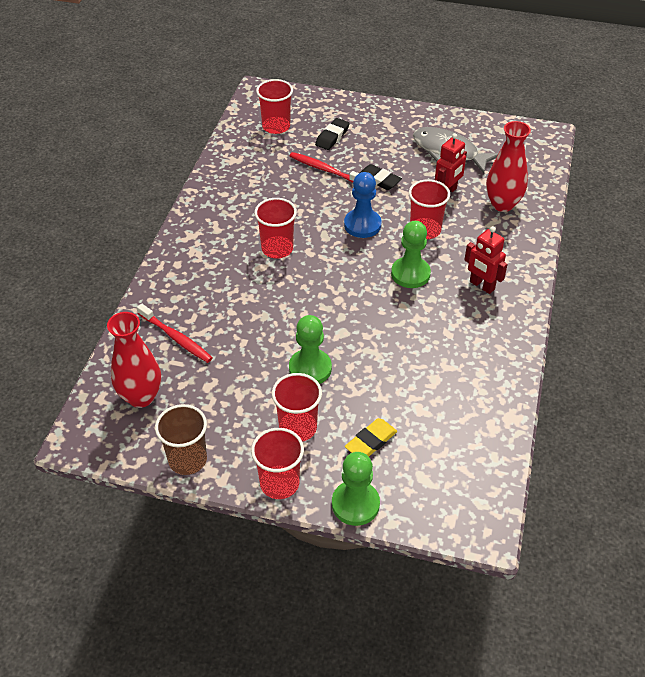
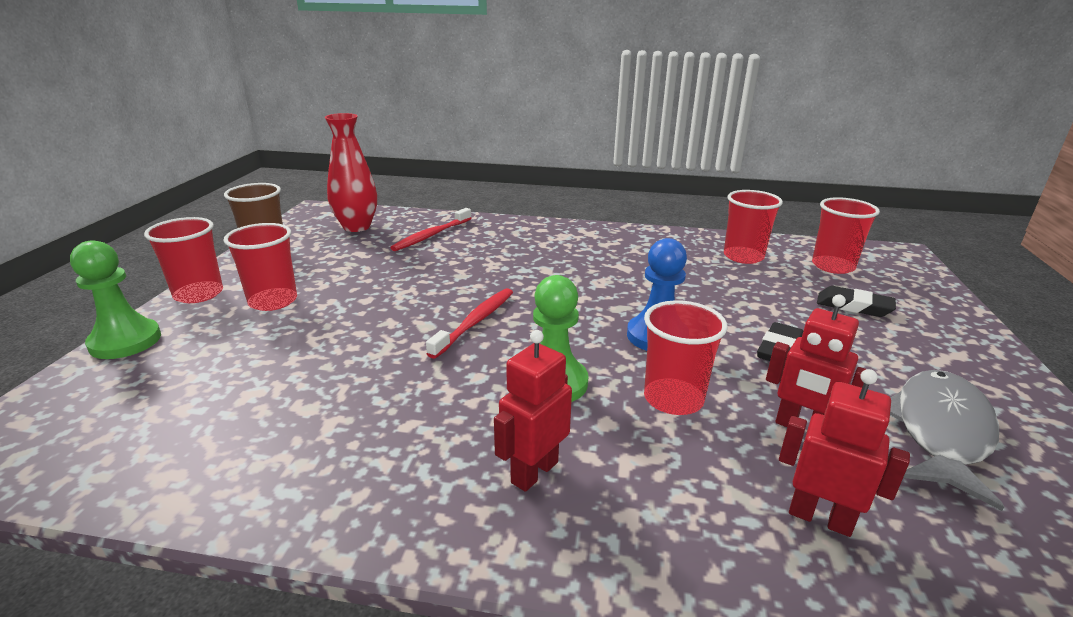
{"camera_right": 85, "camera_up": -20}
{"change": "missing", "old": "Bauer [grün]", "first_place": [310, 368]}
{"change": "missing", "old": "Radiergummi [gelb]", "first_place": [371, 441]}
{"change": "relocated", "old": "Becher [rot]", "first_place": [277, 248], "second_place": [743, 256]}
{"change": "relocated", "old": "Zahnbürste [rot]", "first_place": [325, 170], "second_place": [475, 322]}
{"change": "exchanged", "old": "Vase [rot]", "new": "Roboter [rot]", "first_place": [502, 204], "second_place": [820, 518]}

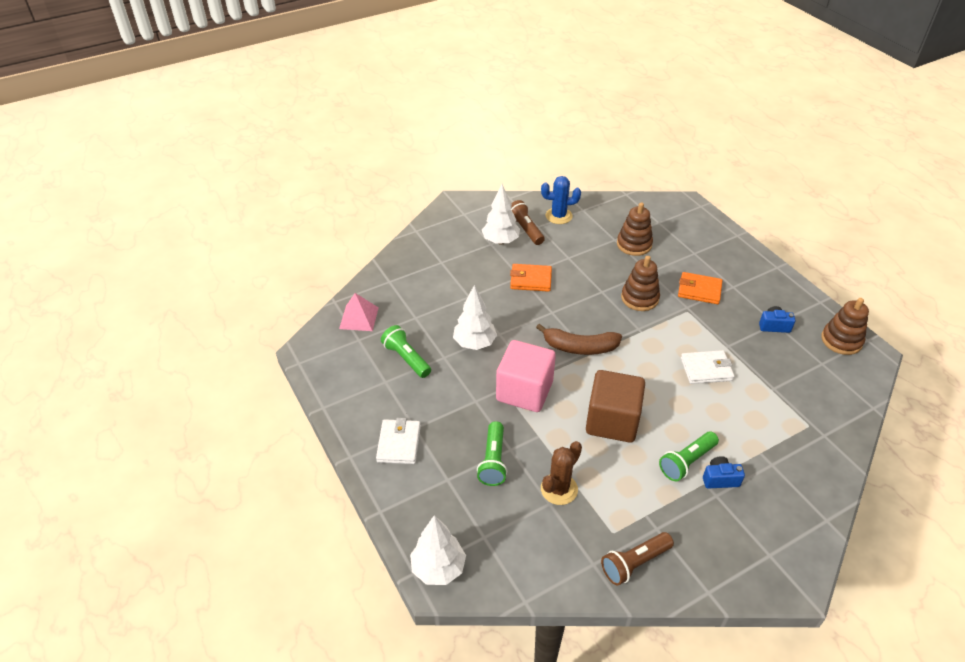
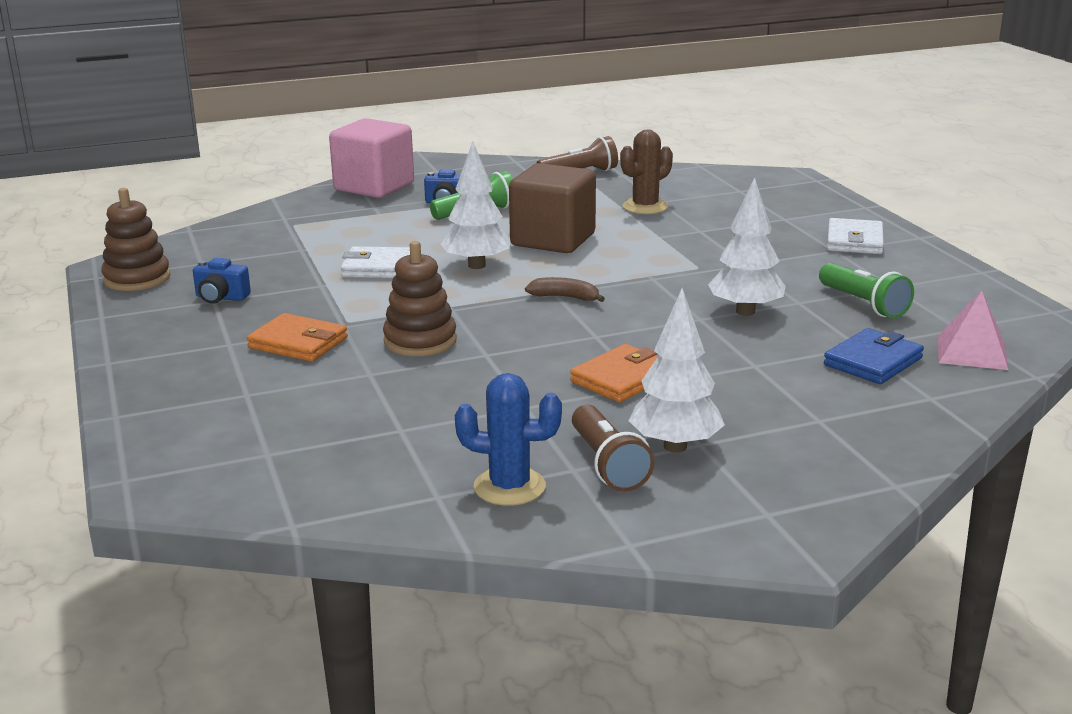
{"camera_right": -170, "camera_up": -20}
{"change": "missing", "old": "Taschenlampe [grün]", "first_place": [493, 461]}
{"change": "missing", "old": "Stapelspielzeug [braun]", "first_place": [634, 244]}
{"change": "appeared", "new": "Geldbörse [blau]", "second_place": [873, 361]}
{"change": "relocated", "old": "Baum [weiß]", "first_place": [438, 568], "second_place": [476, 265]}
{"change": "relocated", "old": "Kubus [rosa]", "first_place": [524, 391], "second_place": [374, 187]}
{"change": "spun", "old": "Geldbörse [orange]", "first_place": [531, 280], "second_place": [622, 379], "degrees": -60}
{"change": "size", "old": "Banane [braun]", "first_place": [579, 347], "second_place": [565, 297], "factor": 0.57}

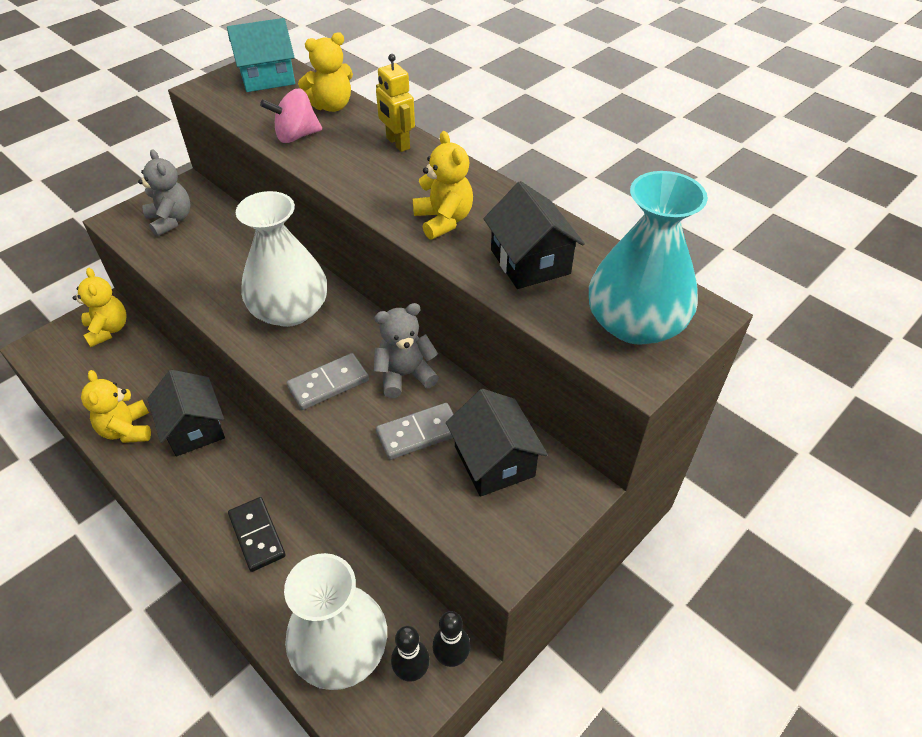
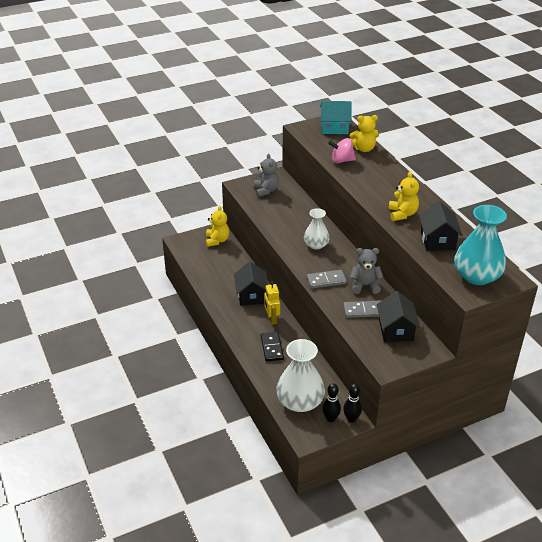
{"camera_right": 20, "camera_up": -10}
{"change": "missing", "old": "Teddybär [gelb]", "first_place": [127, 430]}
{"change": "relocated", "old": "Roboter [gelb]", "first_place": [397, 143], "second_place": [272, 319]}
{"change": "size", "old": "Vase [weiß]", "first_place": [290, 310], "second_place": [316, 245], "factor": 0.6}

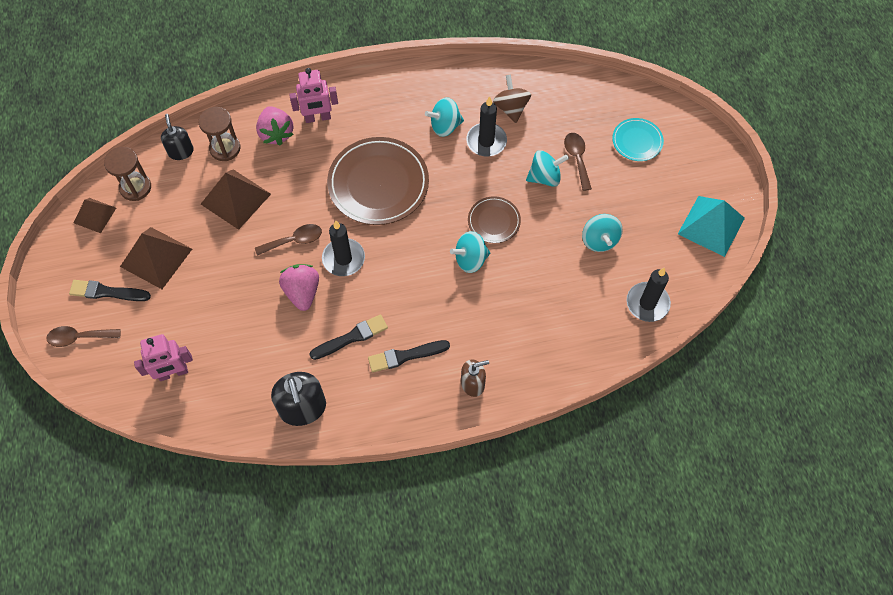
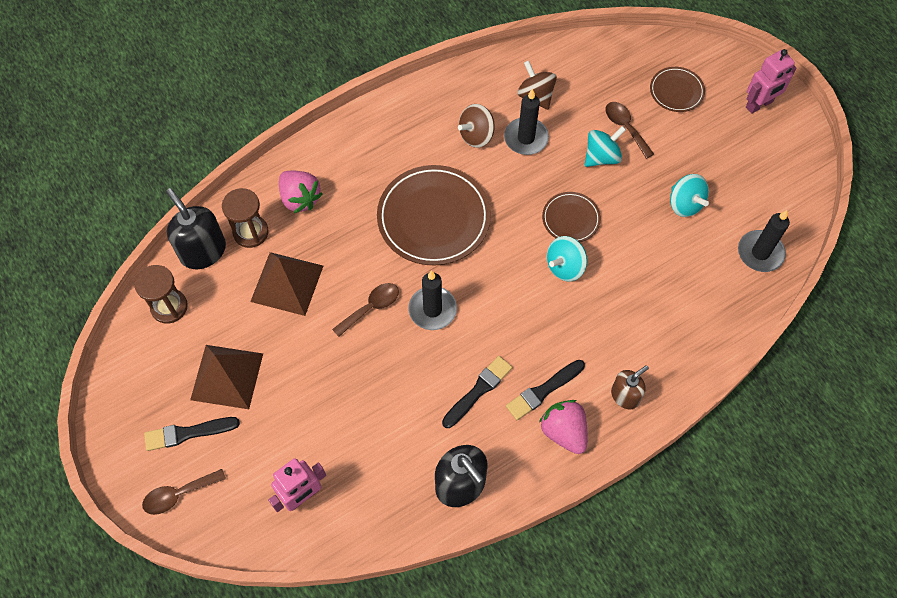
{"camera_right": -20, "camera_up": 0}
{"change": "missing", "old": "Pyramide [braun]", "first_place": [95, 215]}
{"change": "missing", "old": "Pyramide [türkis]", "first_place": [711, 225]}
{"change": "relocated", "old": "Erdbeere [rosa]", "first_place": [302, 292], "second_place": [564, 431]}
{"change": "relocated", "old": "Roboter [rosa]", "first_place": [318, 118], "second_place": [759, 105]}
{"change": "colour", "old": "Kreisel [türkis]", "new": "Kreisel [braun]", "first_place": [445, 126], "second_place": [476, 135]}
{"change": "colour", "old": "Teller [türkis]", "new": "Teller [braun]", "first_place": [637, 141], "second_place": [676, 91]}
{"change": "size", "old": "Seifenspender [schwarz]", "first_place": [181, 151], "second_place": [203, 251], "factor": 1.63}

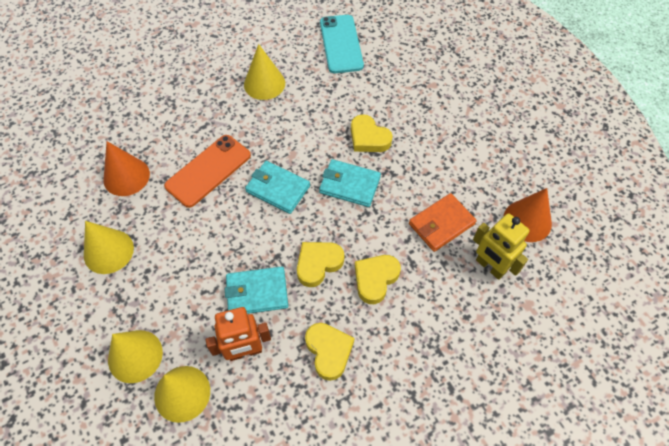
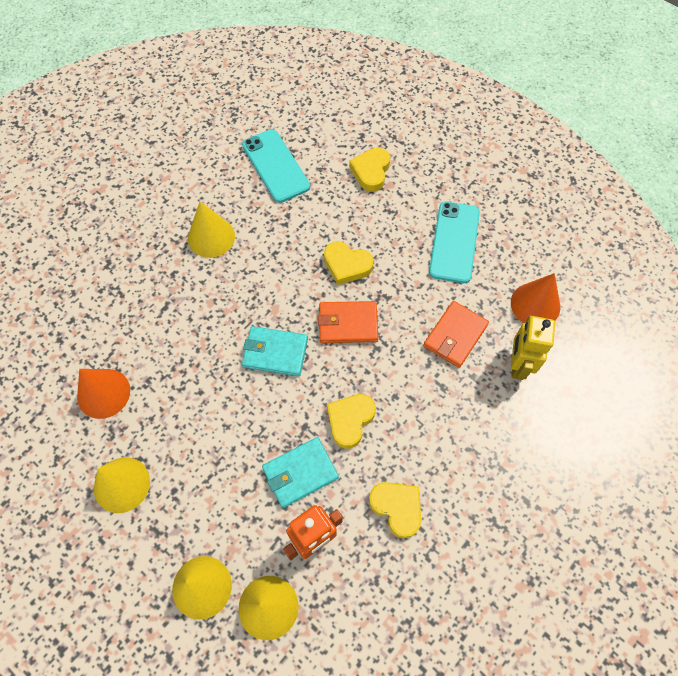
{"camera_right": -20, "camera_up": 5}
{"change": "missing", "old": "Handy [orange]", "first_place": [208, 171]}
{"change": "appeared", "new": "Handy [türkis]", "second_place": [454, 242]}
{"change": "relocated", "old": "Herz [gelb]", "first_place": [375, 279], "second_place": [371, 171]}
{"change": "colour", "old": "Geldbörse [türkis]", "new": "Geldbörse [orange]", "first_place": [349, 185], "second_place": [348, 324]}
{"change": "spun", "old": "Roboter [gelb]", "first_place": [490, 267], "second_place": [517, 365], "degrees": 75}

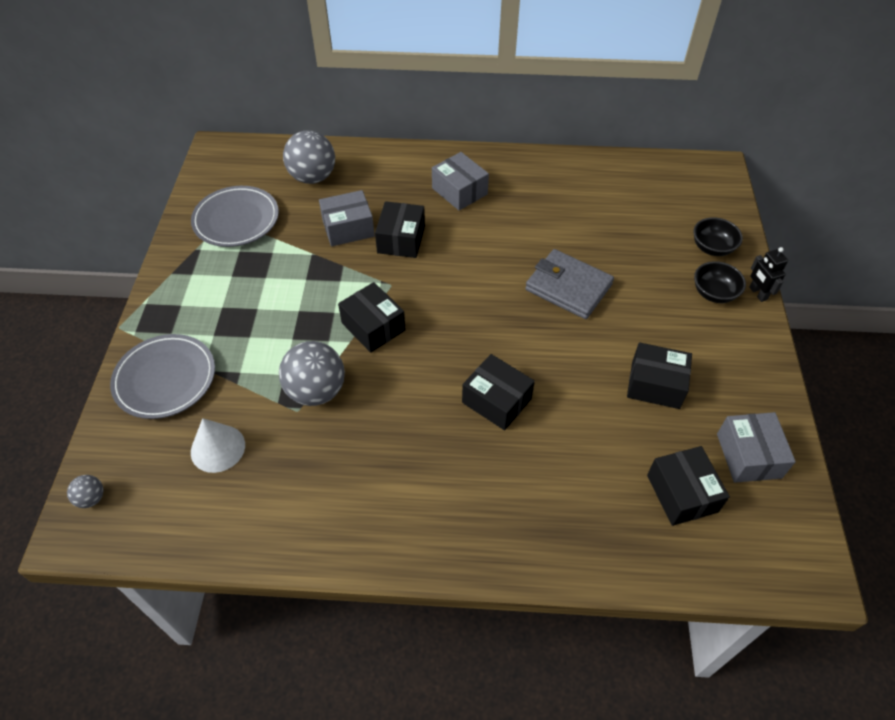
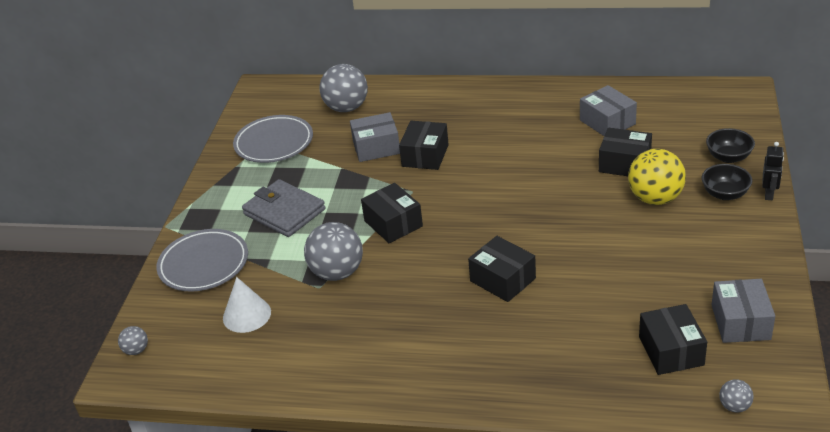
{"camera_right": 10, "camera_up": -15}
{"change": "appeared", "new": "Ball [gelb]", "second_place": [655, 198]}
{"change": "appeared", "new": "Ball [grau]", "second_place": [734, 406]}
{"change": "relocated", "old": "Schachtel [grau]", "first_place": [459, 191], "second_place": [607, 122]}
{"change": "relocated", "old": "Geldbörse [grau]", "first_place": [568, 287], "second_place": [284, 212]}
{"change": "relocated", "old": "Schachtel [schwarz]", "first_place": [655, 384], "second_place": [624, 163]}
{"change": "spun", "old": "Roboter [schwarz]", "first_place": [757, 293], "second_place": [769, 193], "degrees": -150}

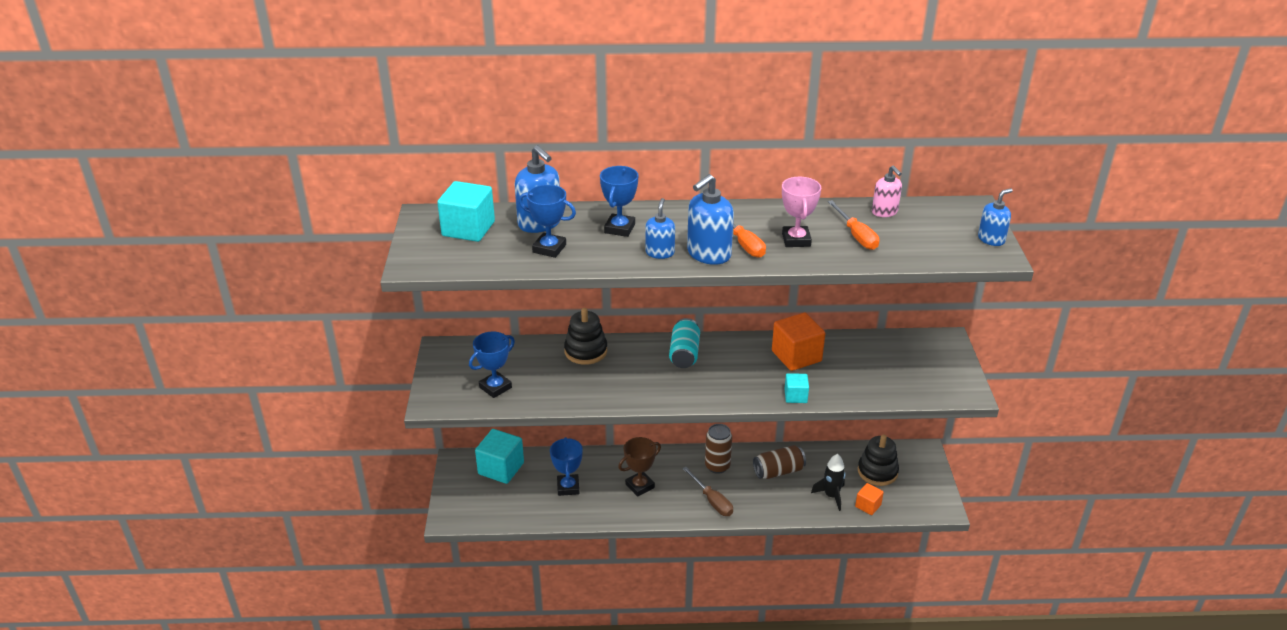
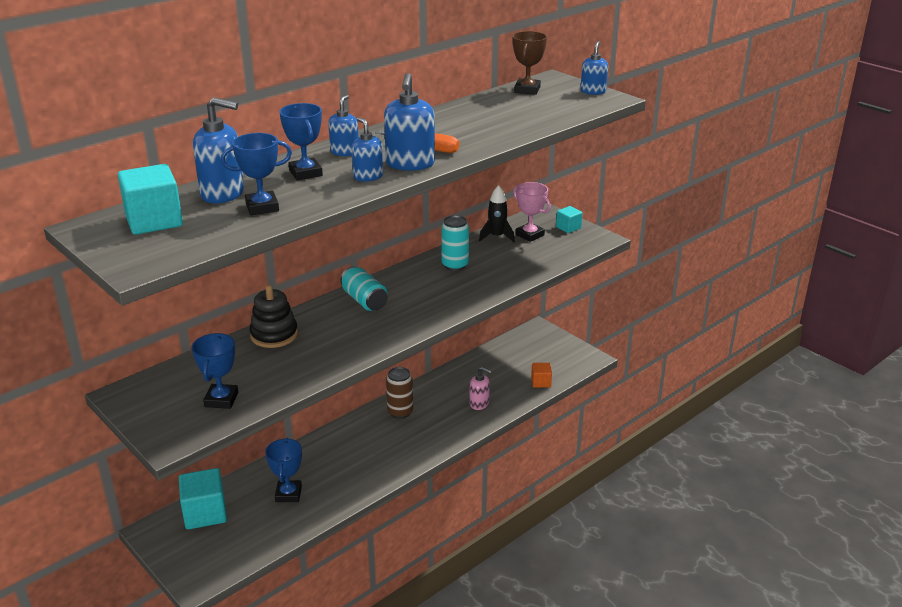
{"camera_right": -40, "camera_up": -5}
{"change": "missing", "old": "Schraubenzieher [braun]", "first_place": [712, 501]}
{"change": "missing", "old": "Dose [braun]", "first_place": [778, 471]}
{"change": "missing", "old": "Schraubenzieher [orange]", "first_place": [856, 235]}
{"change": "missing", "old": "Stapelspielzeug [schwarz]", "first_place": [877, 472]}
{"change": "appeared", "new": "Seifenspender [blau]", "second_place": [344, 152]}
{"change": "relocated", "old": "Pokal [braun]", "first_place": [640, 486], "second_place": [527, 90]}
{"change": "relocated", "old": "Pokal [rosa]", "first_place": [796, 240], "second_place": [529, 235]}
{"change": "relocated", "old": "Kubus [türkis]", "first_place": [795, 396], "second_place": [568, 227]}
{"change": "relocated", "old": "Rakete [schwarz]", "first_place": [831, 496], "second_place": [497, 236]}
{"change": "relocated", "old": "Seifenspender [rosa]", "first_place": [884, 212], "second_place": [479, 403]}
{"change": "exchanged", "old": "Kubus [orange]", "new": "Dose [türkis]", "first_place": [796, 356], "second_place": [455, 265]}
{"change": "spun", "old": "Pokal [blau]", "first_place": [568, 487], "second_place": [288, 494], "degrees": 45}

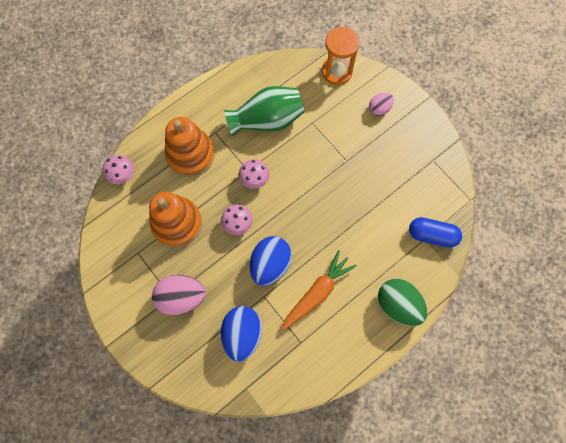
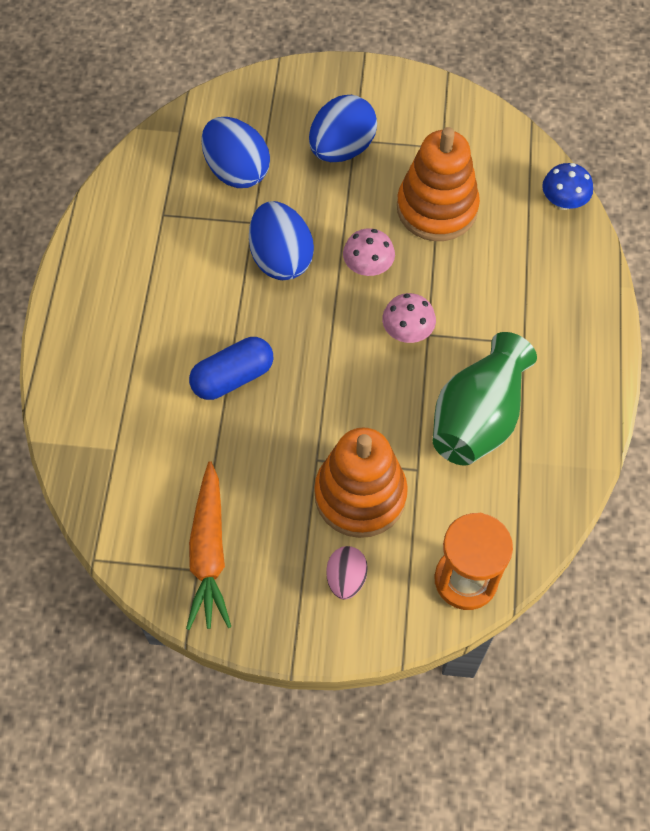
{"camera_right": 135, "camera_up": -10}
{"change": "missing", "old": "Ei [grün]", "first_place": [398, 304]}
{"change": "relocated", "old": "Stapelspielzeug [orange]", "first_place": [190, 154], "second_place": [360, 495]}
{"change": "relocated", "old": "Karotte [orange]", "first_place": [317, 292], "second_place": [209, 553]}
{"change": "relocated", "old": "Kapsel [blau]", "first_place": [432, 235], "second_place": [233, 377]}
{"change": "colour", "old": "Pilz [rosa]", "new": "Pilz [blau]", "first_place": [122, 175], "second_place": [563, 201]}
{"change": "colour", "old": "Ei [rosa]", "new": "Ei [blau]", "first_place": [182, 297], "second_place": [342, 149]}

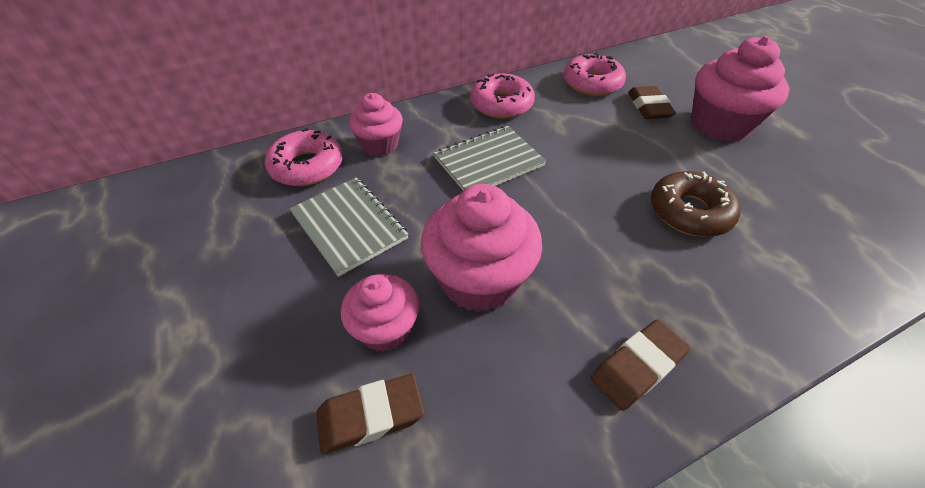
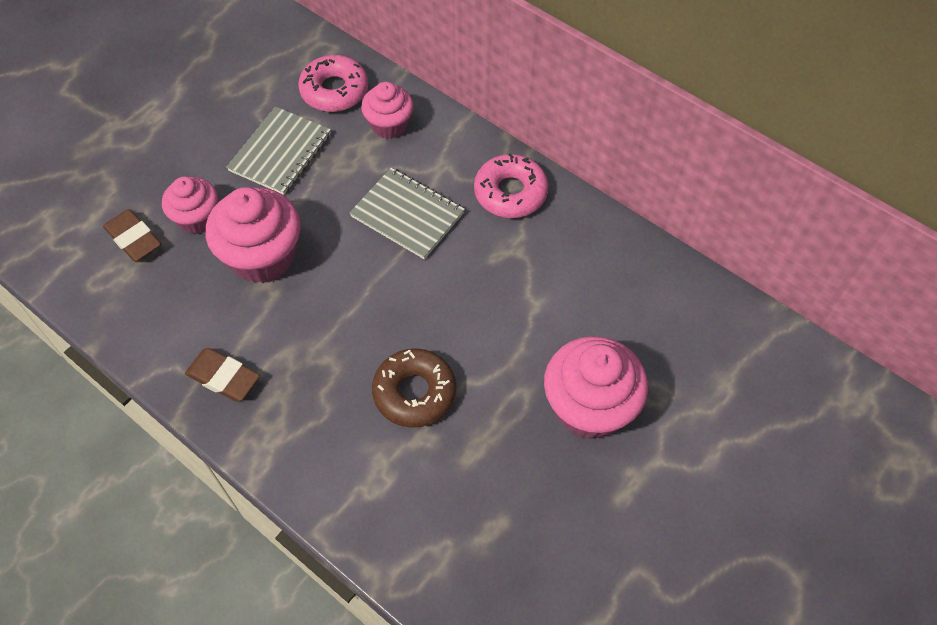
{"camera_right": 65, "camera_up": 10}
{"change": "missing", "old": "Donut [rosa]", "first_place": [592, 83]}
{"change": "missing", "old": "Radiergummi [braun]", "first_place": [648, 107]}

